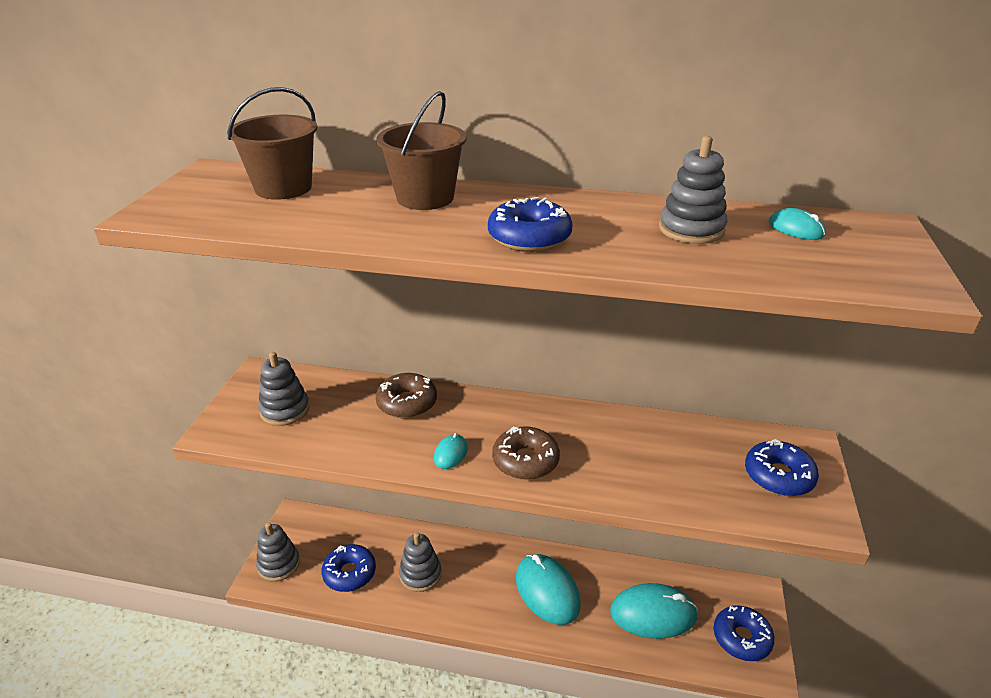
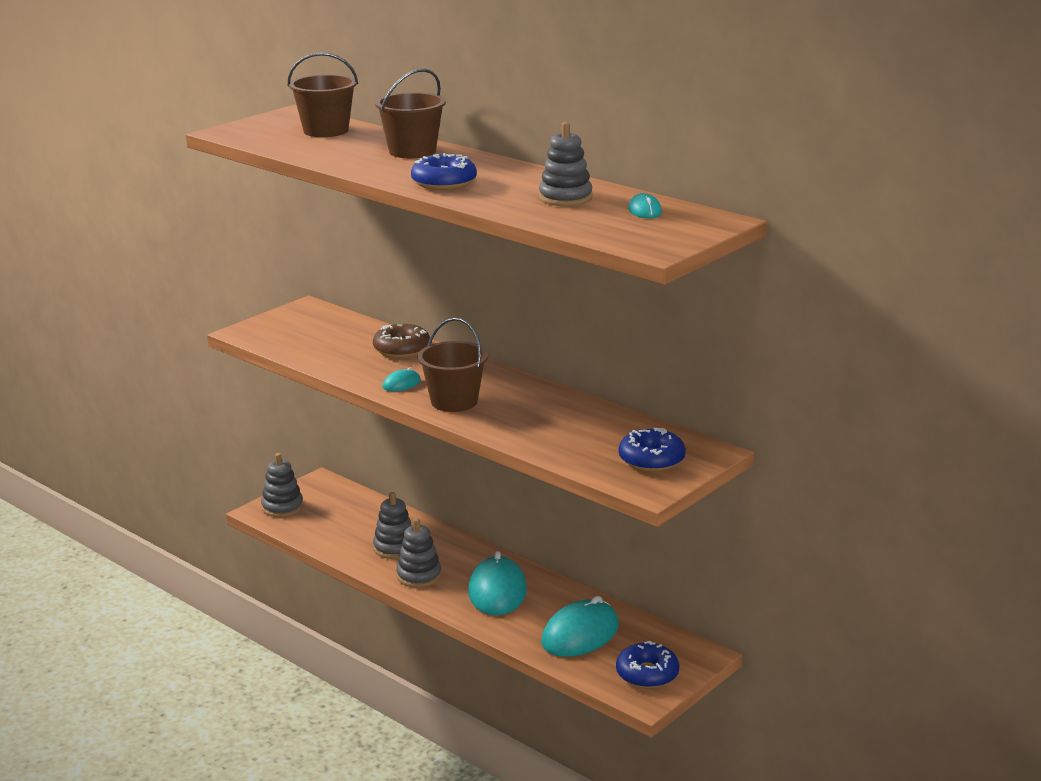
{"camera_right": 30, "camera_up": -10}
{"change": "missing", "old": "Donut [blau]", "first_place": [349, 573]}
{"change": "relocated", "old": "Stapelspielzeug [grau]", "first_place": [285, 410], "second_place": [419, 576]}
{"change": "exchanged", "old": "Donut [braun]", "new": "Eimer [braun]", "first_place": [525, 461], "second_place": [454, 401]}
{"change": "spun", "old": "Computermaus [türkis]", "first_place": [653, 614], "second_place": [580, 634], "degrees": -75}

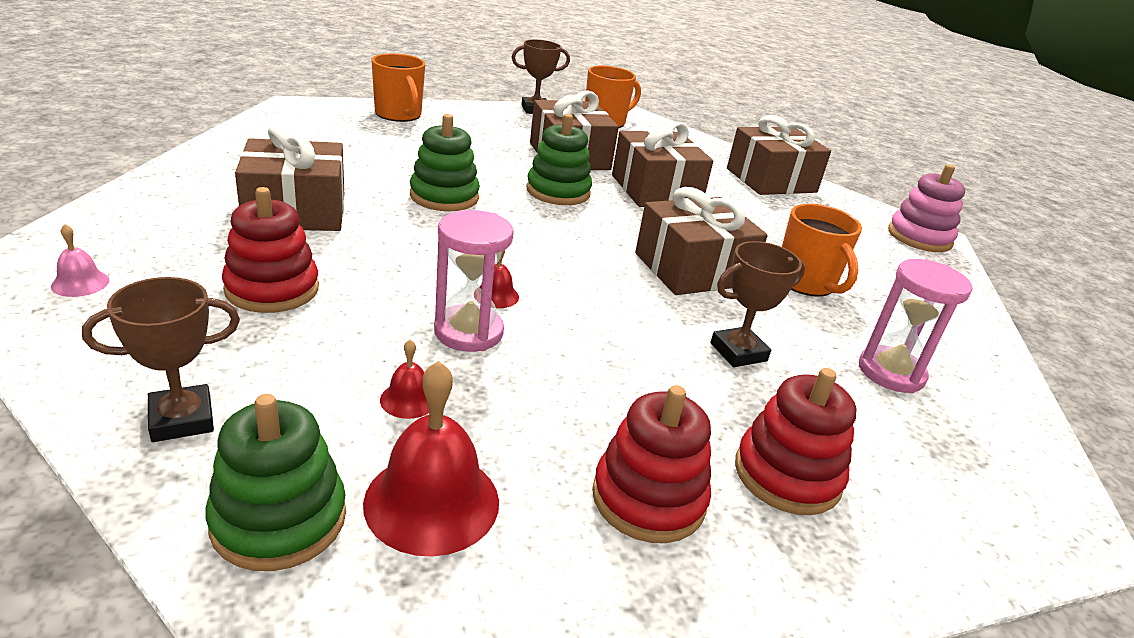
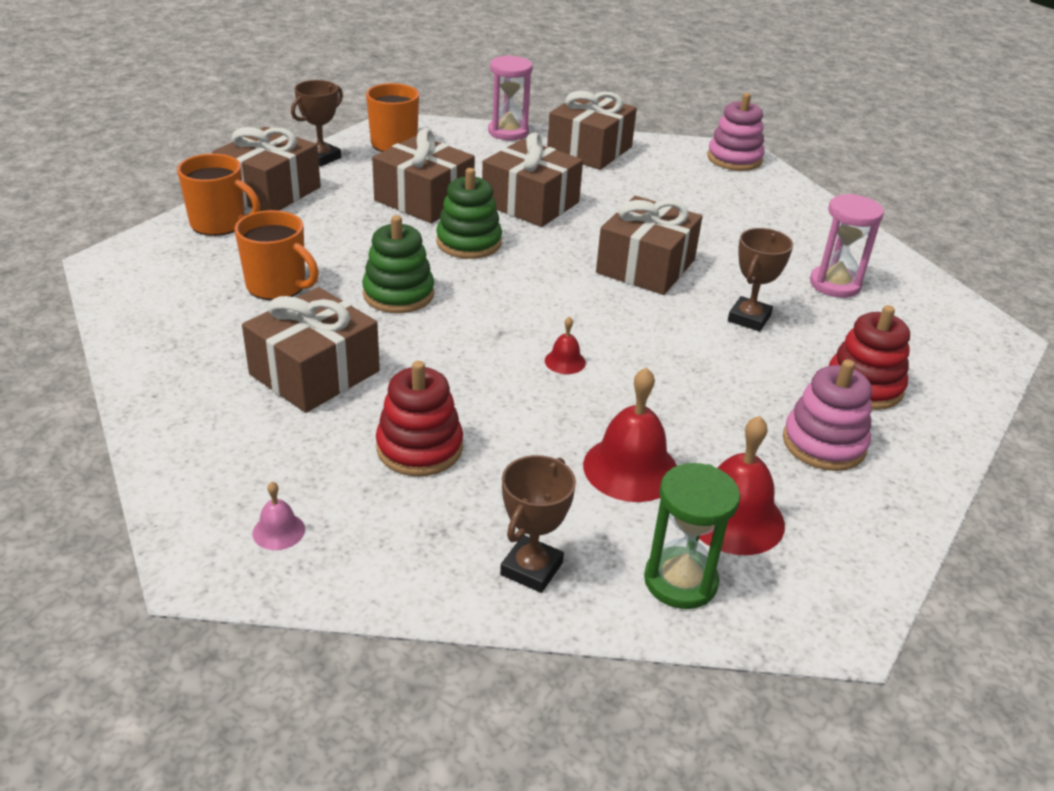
{"camera_right": -35, "camera_up": 5}
{"change": "appeared", "new": "Geschenk [braun]", "second_place": [270, 191]}
{"change": "relocated", "old": "Sanduhr [rosa]", "first_place": [468, 332], "second_place": [508, 132]}
{"change": "relocated", "old": "Tasse [orange]", "first_place": [806, 283], "second_place": [278, 286]}
{"change": "exchanged", "old": "Stapelspielzeug [grün]", "new": "Sanduhr [grün]", "first_place": [279, 519], "second_place": [680, 581]}
{"change": "colour", "old": "Stapelspielzeug [rot]", "new": "Stapelspielzeug [rosa]", "first_place": [648, 498], "second_place": [824, 443]}
{"change": "size", "old": "Glocke [rot]", "first_place": [408, 399], "second_place": [630, 468], "factor": 2.04}

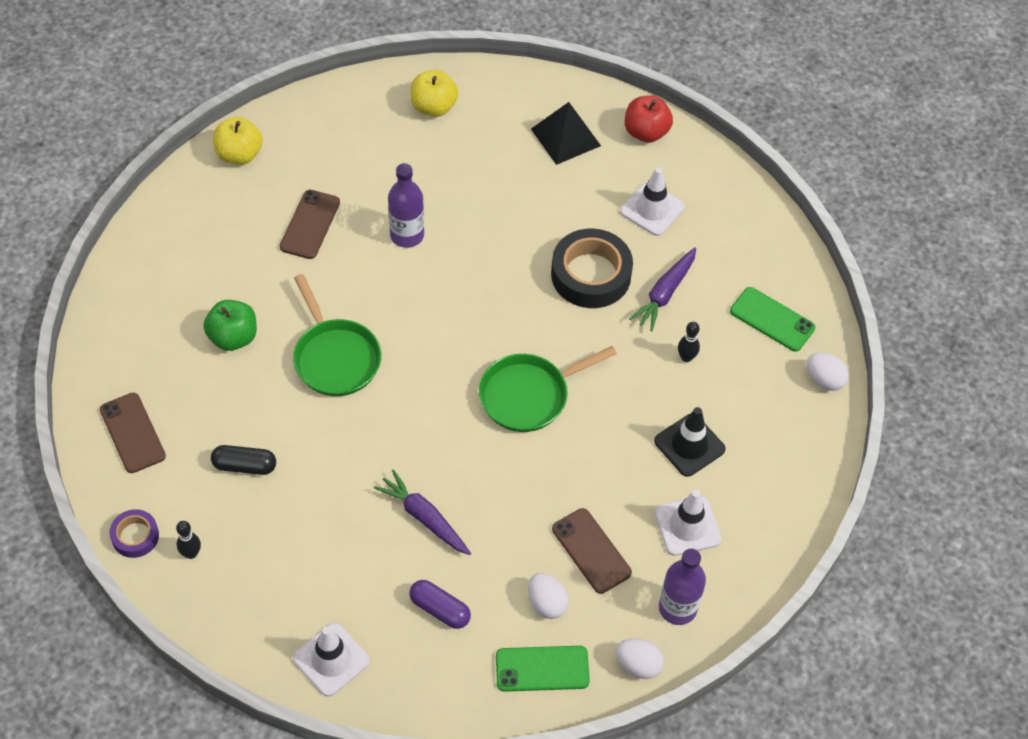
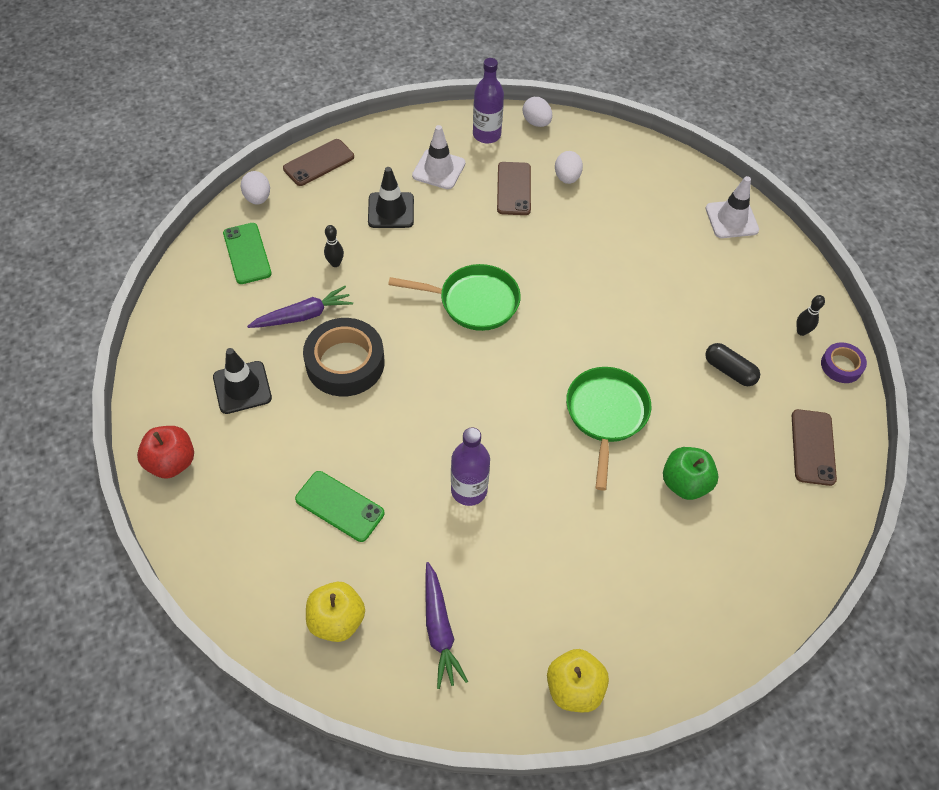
{"camera_right": -145, "camera_up": 0}
{"change": "missing", "old": "Kapsel [lila]", "first_place": [440, 609]}
{"change": "missing", "old": "Pyramide [schwarz]", "first_place": [566, 137]}
{"change": "relocated", "old": "Handy [braun]", "first_place": [310, 224], "second_place": [319, 163]}
{"change": "relocated", "old": "Karotte [lila]", "first_place": [424, 517], "second_place": [439, 629]}
{"change": "relocated", "old": "Handy [grün]", "first_place": [542, 669], "second_place": [339, 506]}
{"change": "colour", "old": "Leitkegel [weiß]", "new": "Leitkegel [schwarz]", "first_place": [652, 209], "second_place": [242, 387]}

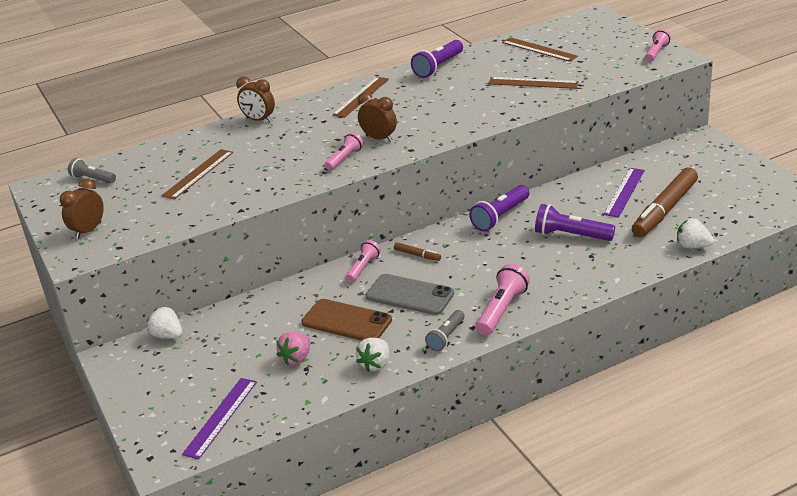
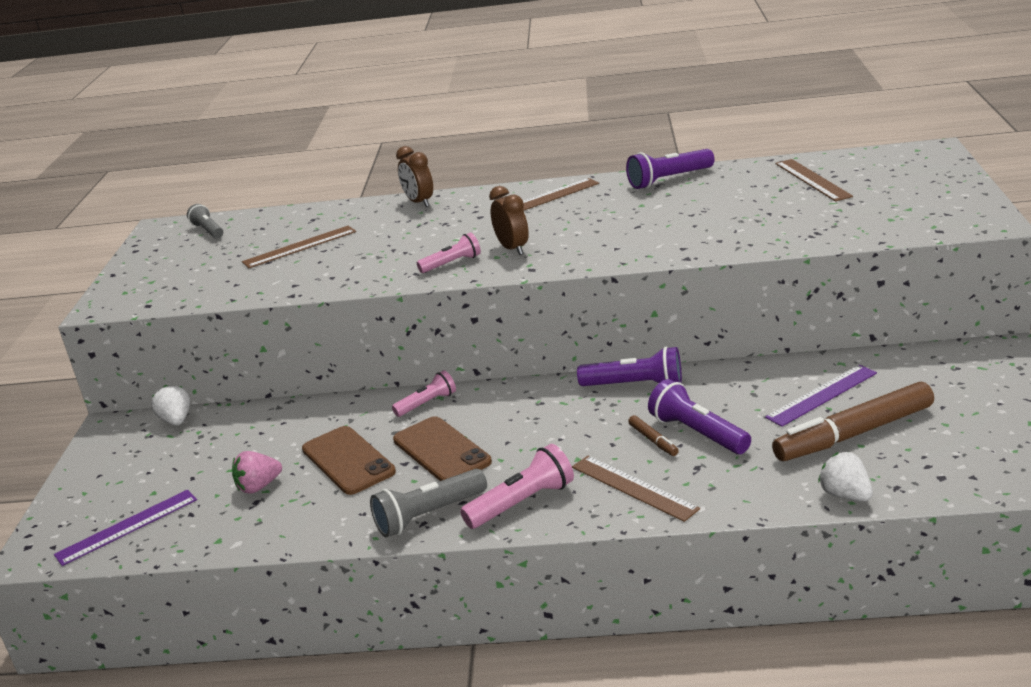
{"camera_right": 30, "camera_up": -5}
{"change": "missing", "old": "Wecker [braun]", "first_place": [88, 230]}
{"change": "missing", "old": "Erdbeere [weiß]", "first_place": [375, 364]}
{"change": "missing", "old": "Taschenlampe [rosa]", "first_place": [656, 52]}
{"change": "relocated", "old": "Filzstift [braun]", "first_place": [417, 255], "second_place": [653, 440]}
{"change": "relocated", "old": "Lineal [braun]", "first_place": [533, 83], "second_place": [633, 487]}
{"change": "colour", "old": "Handy [grau]", "new": "Handy [braun]", "first_place": [409, 295], "second_place": [441, 451]}
{"change": "spun", "old": "Taschenlampe [lila]", "first_place": [500, 217], "second_place": [635, 385], "degrees": -150}
{"change": "size", "old": "Taschenlampe [grau]", "first_place": [446, 337], "second_place": [428, 515], "factor": 1.54}

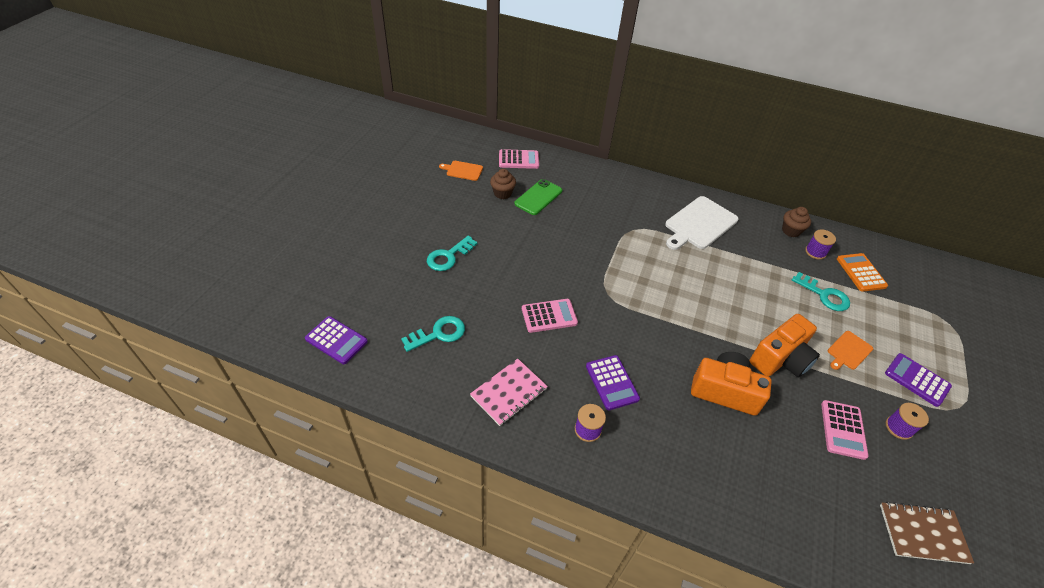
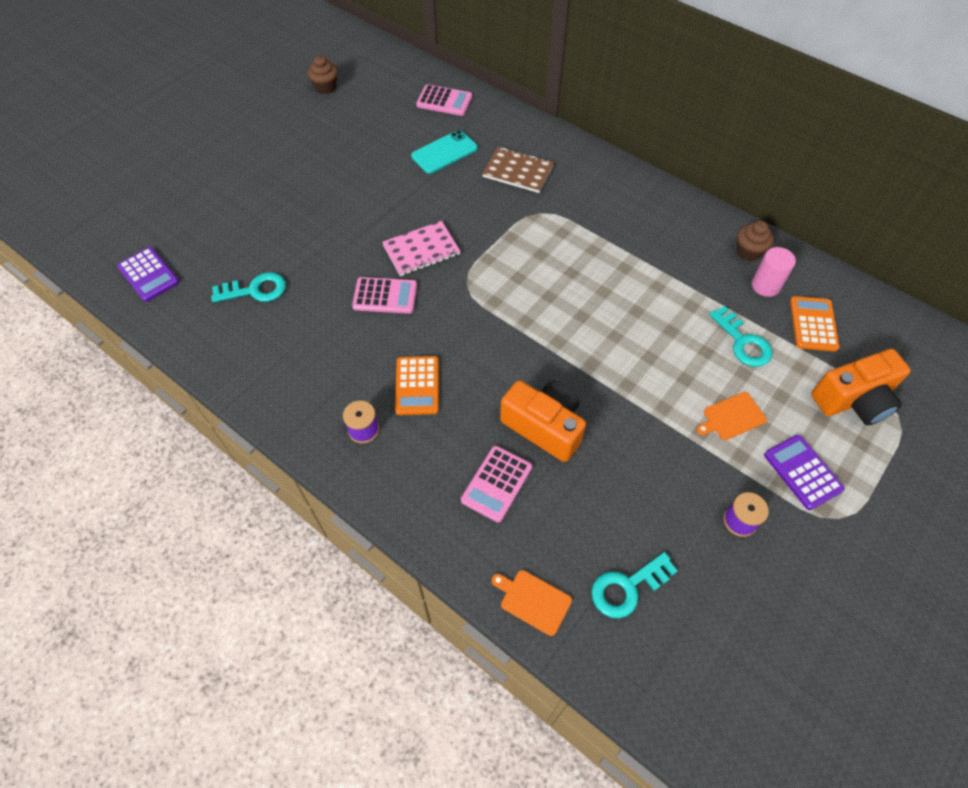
{"camera_right": 20, "camera_up": 10}
{"change": "missing", "old": "Schneidebrett [weiß]", "first_place": [699, 224]}
{"change": "relocated", "old": "Schlüssel [türkis]", "first_place": [448, 256], "second_place": [627, 587]}
{"change": "relocated", "old": "Schneidebrett [orange]", "first_place": [463, 170], "second_place": [533, 601]}
{"change": "relocated", "old": "Notizbuch [rosa]", "first_place": [509, 393], "second_place": [421, 250]}
{"change": "relocated", "old": "Muffin [braun]", "first_place": [502, 193], "second_place": [326, 87]}
{"change": "relocated", "old": "Kamera [orange]", "first_place": [780, 359], "second_place": [854, 400]}
{"change": "relocated", "old": "Taschenrechner [rosa]", "first_place": [843, 429], "second_place": [496, 484]}
{"change": "relocated", "old": "Notizbuch [braun]", "first_place": [923, 533], "second_place": [518, 171]}
{"change": "exchanged", "old": "Garnrolle [lila]", "new": "Vollzylinder [rosa]", "first_place": [815, 252], "second_place": [765, 285]}
{"change": "colour", "old": "Handy [grün]", "new": "Handy [türkis]", "first_place": [538, 197], "second_place": [444, 152]}
{"change": "colour", "old": "Taschenrechner [lila]", "new": "Taschenrechner [orange]", "first_place": [611, 382], "second_place": [417, 386]}

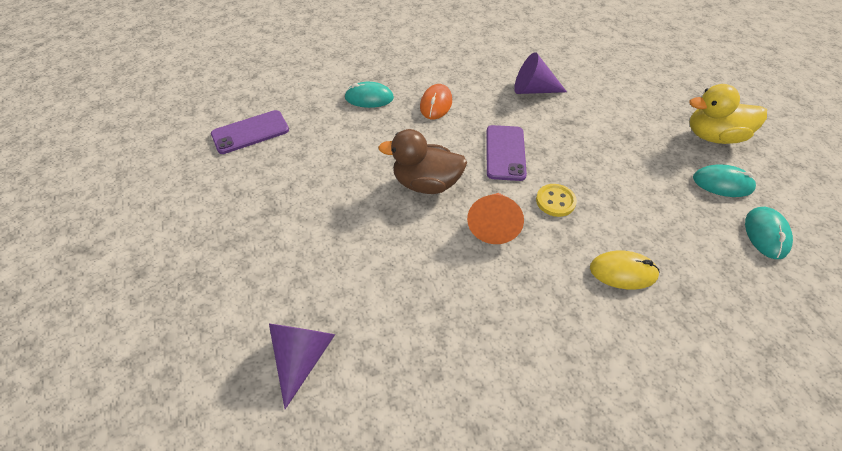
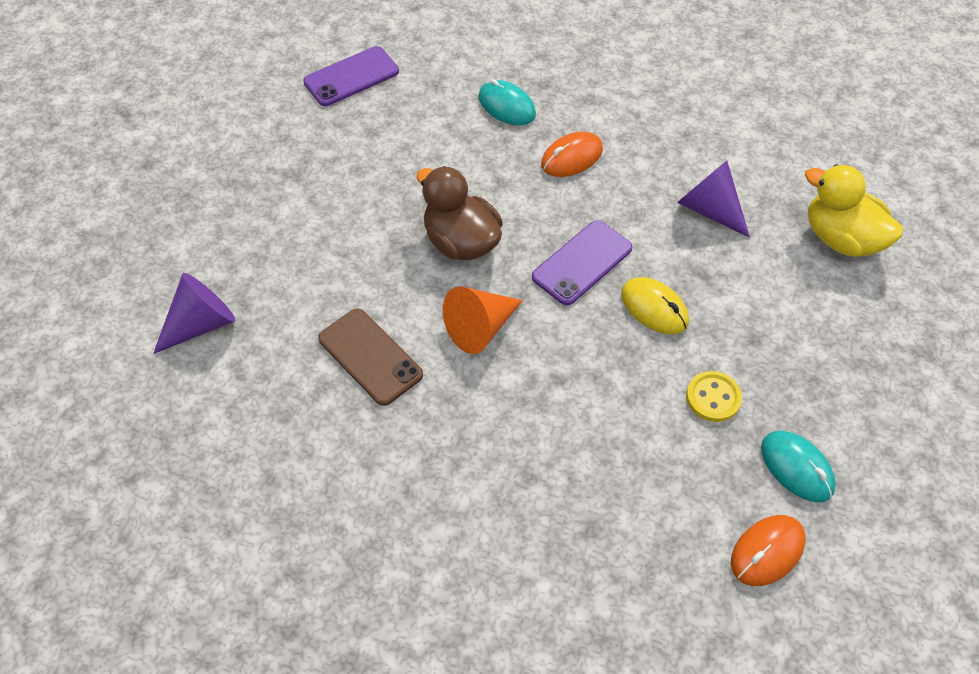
{"camera_right": 40, "camera_up": 5}
{"change": "appeared", "new": "Handy [braun]", "second_place": [370, 356]}
{"change": "relocated", "old": "Knopf [gelb]", "first_place": [555, 201], "second_place": [713, 398]}
{"change": "relocated", "old": "Computermaus [gelb]", "first_place": [623, 272], "second_place": [654, 308]}
{"change": "relocated", "old": "Ente [gelb]", "first_place": [713, 136], "second_place": [841, 239]}
{"change": "colour", "old": "Computermaus [türkis]", "new": "Computermaus [orange]", "first_place": [766, 234], "second_place": [767, 551]}
{"change": "spun", "old": "Handy [lila]", "first_place": [250, 132], "second_place": [351, 77], "degrees": -45}

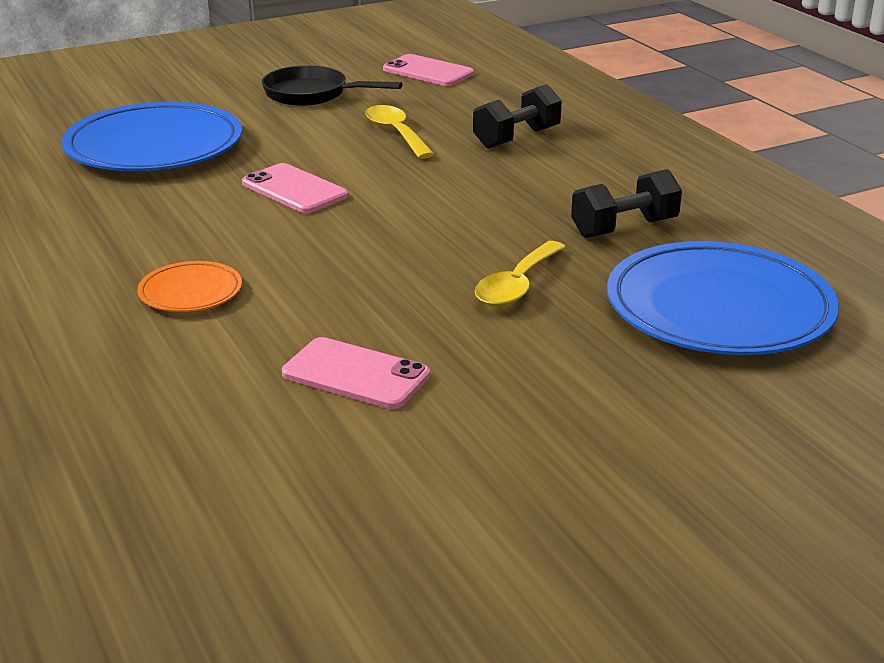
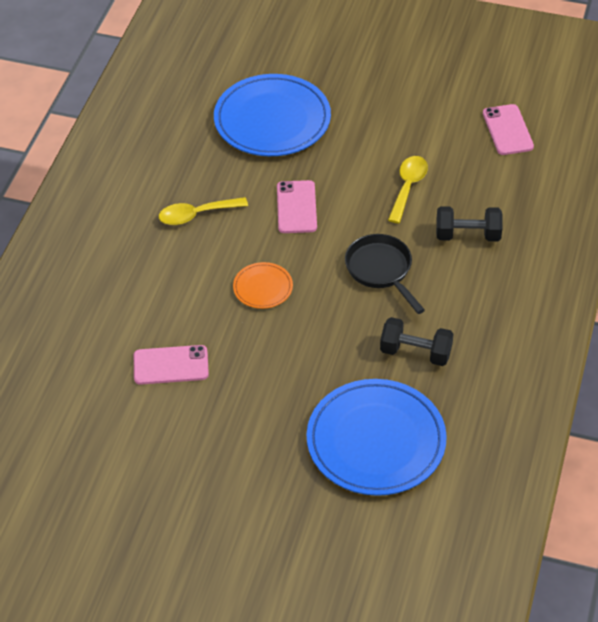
{"camera_right": 45, "camera_up": 20}
{"change": "relocated", "old": "Teller [orange]", "first_place": [190, 292], "second_place": [263, 288]}
{"change": "relocated", "old": "Pfanne [schwarz]", "first_place": [312, 94], "second_place": [381, 270]}
{"change": "relocated", "old": "Löffel [gelb]", "first_place": [517, 285], "second_place": [196, 215]}
{"change": "spun", "old": "Handy [rosa]", "first_place": [356, 374], "second_place": [171, 365], "degrees": -75}

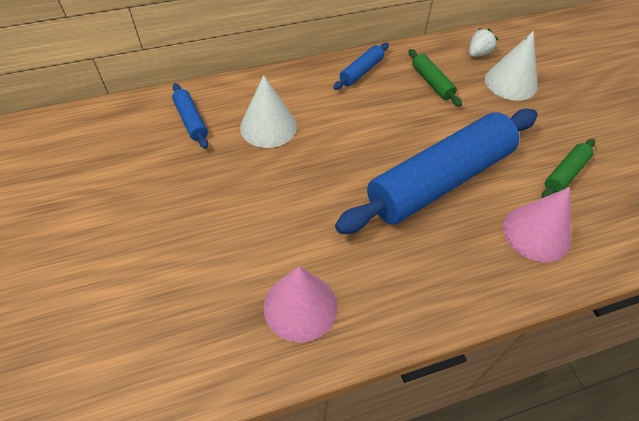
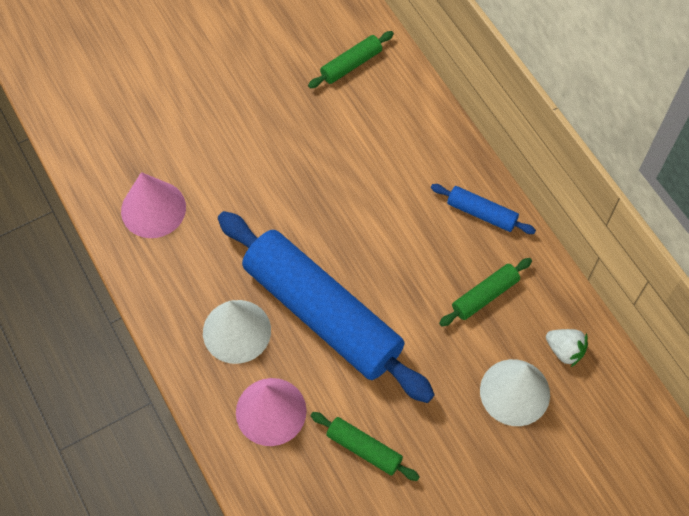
{"camera_right": 80, "camera_up": 10}
{"change": "relocated", "old": "Kegel [weiß]", "first_place": [268, 126], "second_place": [237, 331]}
{"change": "colour", "old": "Nudelholz [blau]", "new": "Nudelholz [grün]", "first_place": [191, 120], "second_place": [351, 64]}

